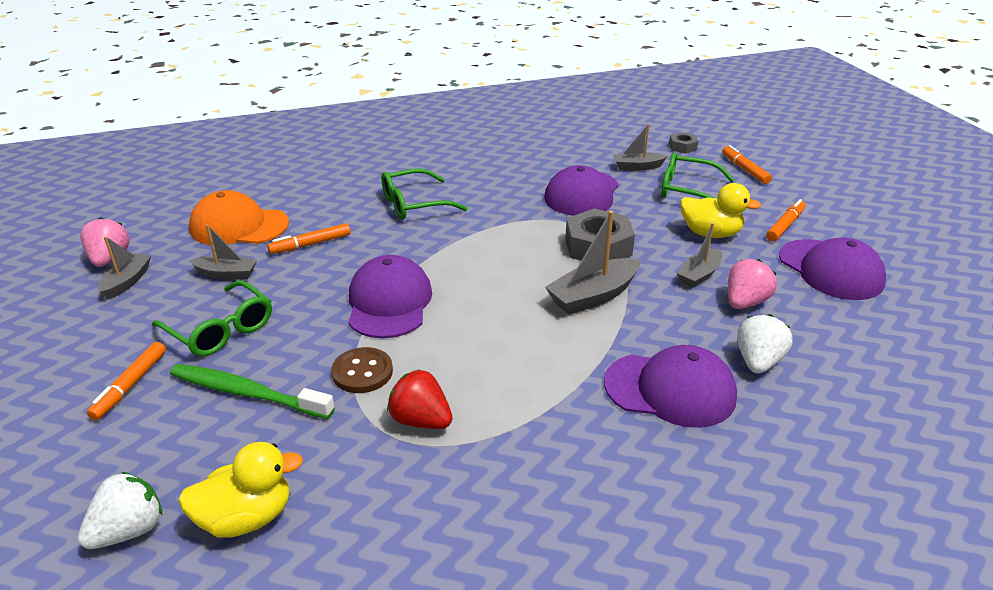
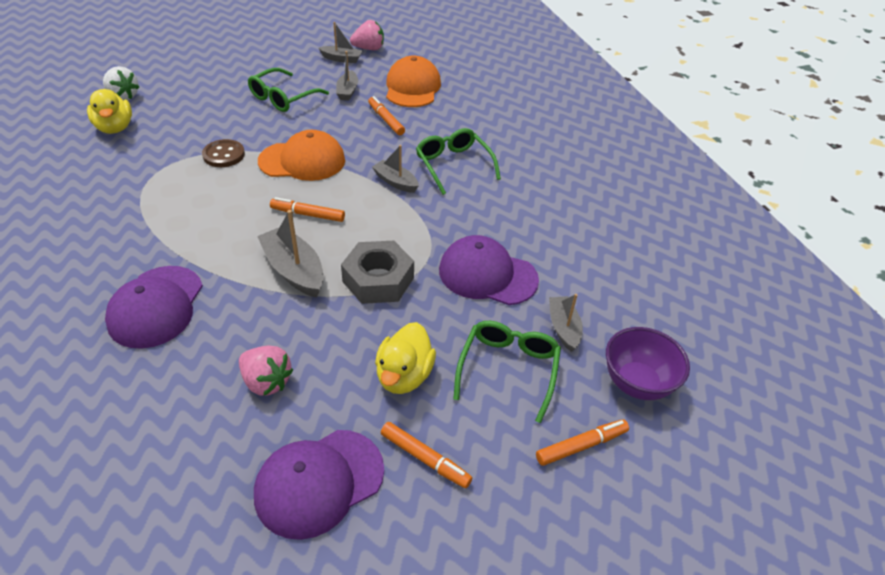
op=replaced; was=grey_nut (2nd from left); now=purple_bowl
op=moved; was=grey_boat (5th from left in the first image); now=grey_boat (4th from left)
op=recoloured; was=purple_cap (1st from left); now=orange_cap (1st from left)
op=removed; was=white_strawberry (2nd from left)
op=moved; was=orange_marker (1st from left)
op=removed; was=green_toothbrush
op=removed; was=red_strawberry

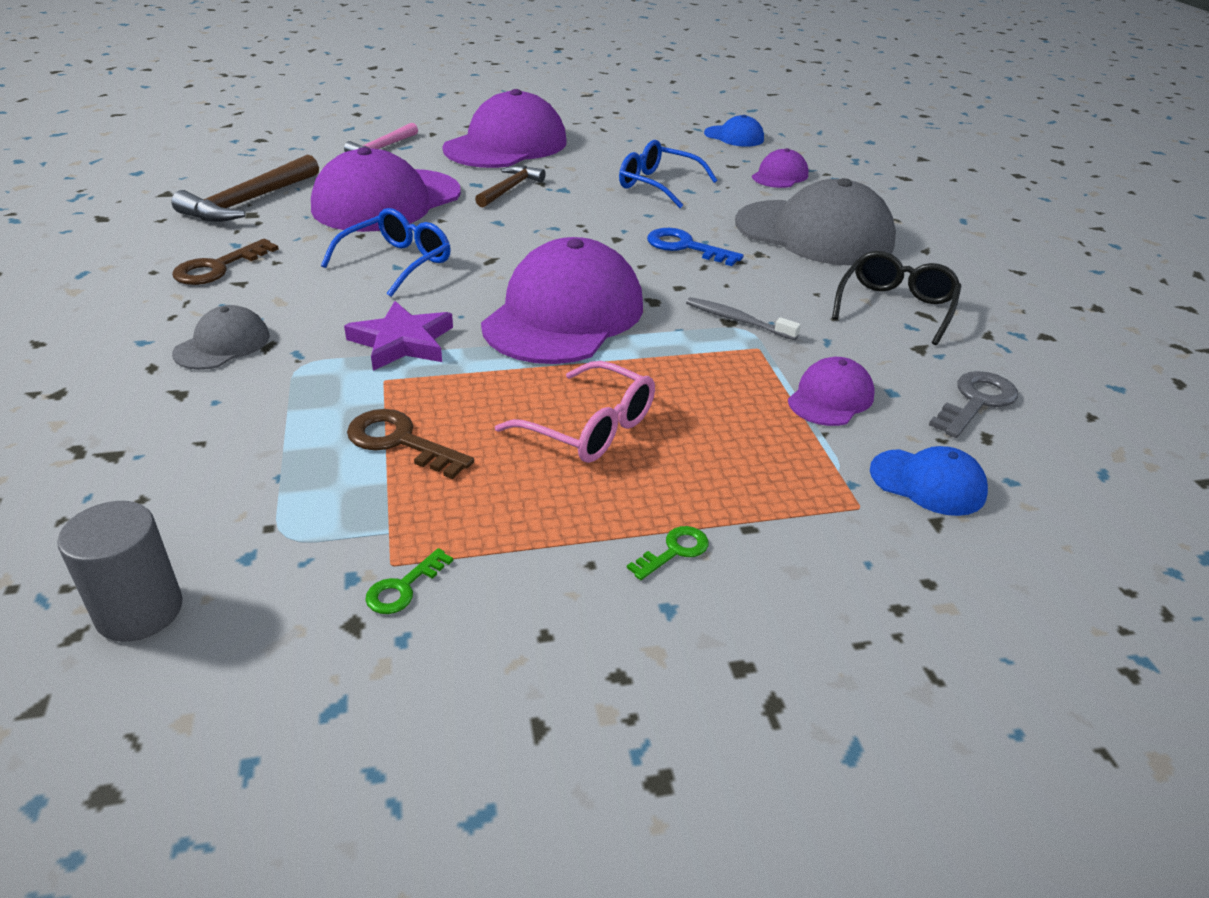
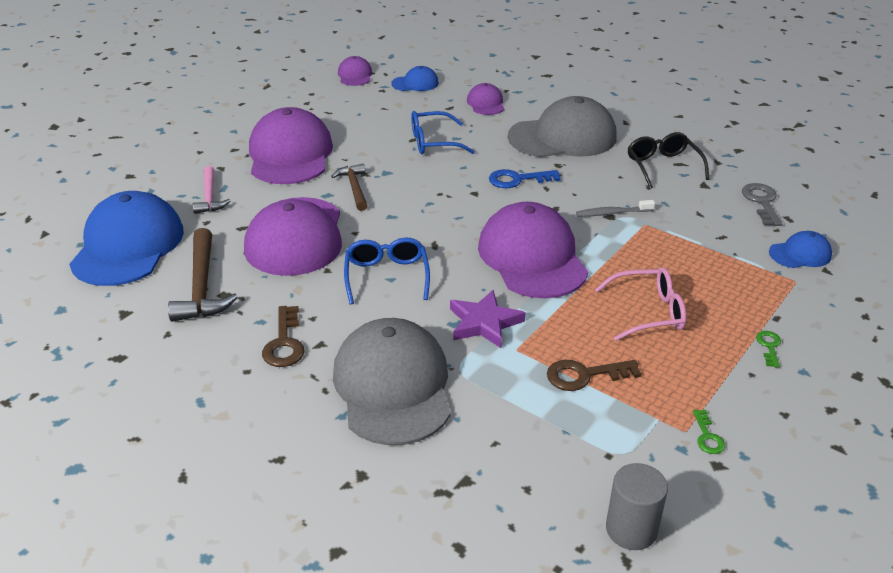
op=resized; was=grey_cap (1st from left); ratio=2.1
op=moved; was=purple_cap (5th from left in the first image); now=purple_cap (3rd from left)
op=added; now=blue_cap (1st from left)

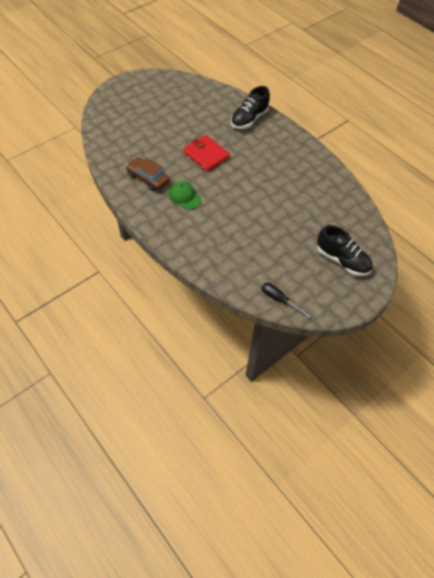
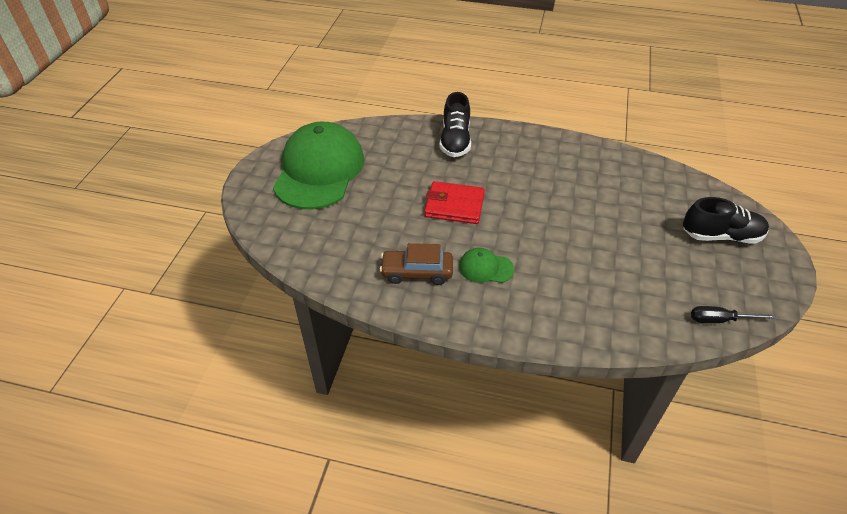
op=added; now=green_cap (1st from left)

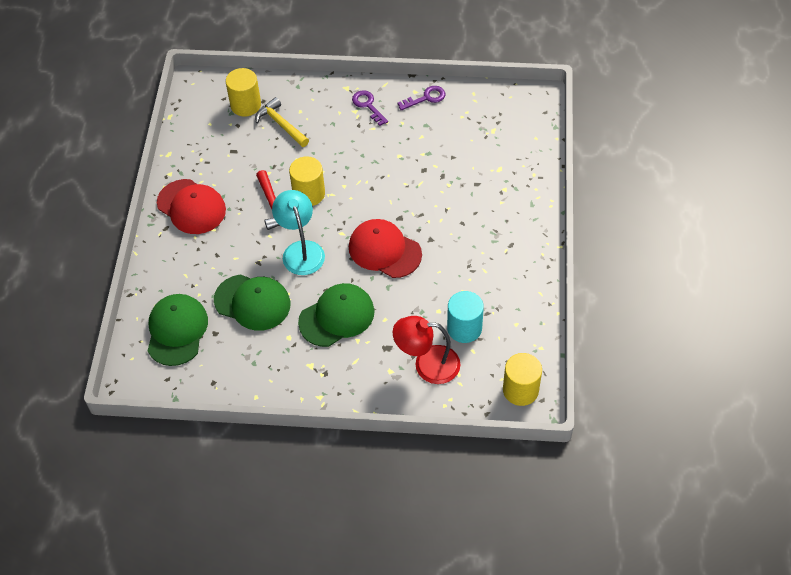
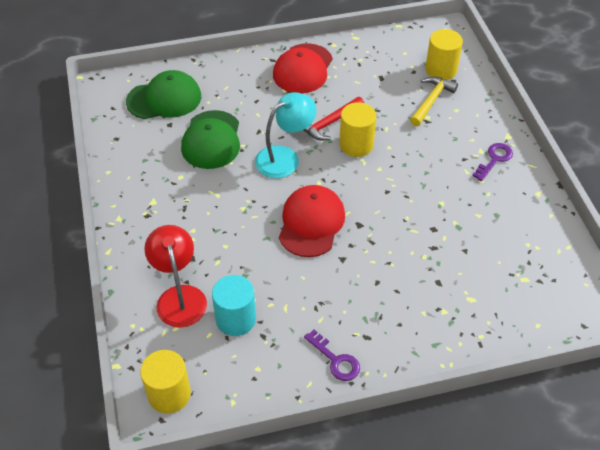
op=moved; was=purple_key (2nd from left in the first image); now=purple_key (1st from left)
op=removed; was=green_cap (3rd from left)

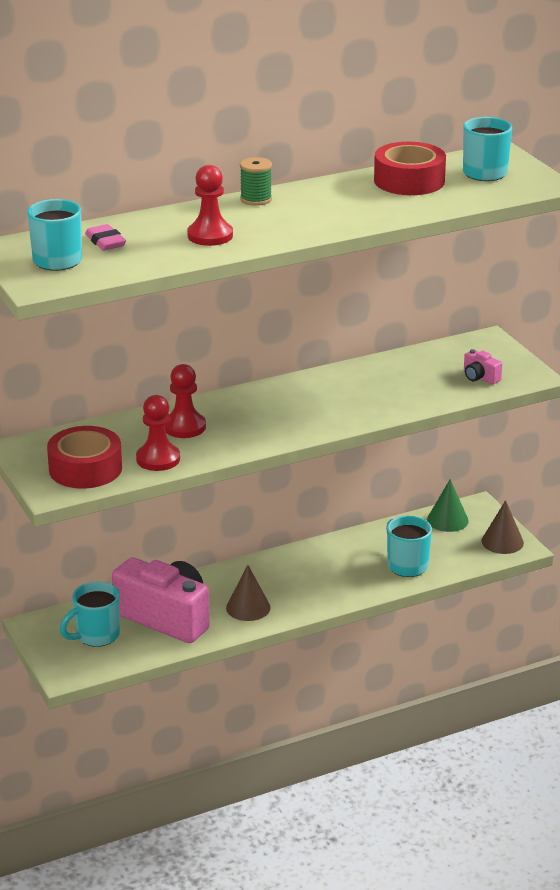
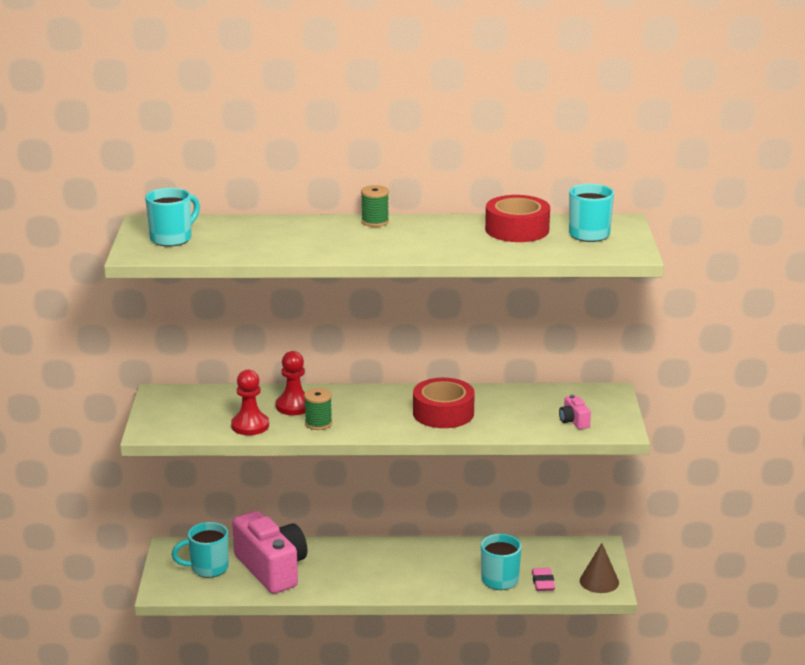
op=removed; was=red_pawn (3rd from left)
op=moved; was=pink_eraser
op=moved; was=red_tape (1st from left)
op=removed; was=green_cone
op=removed; was=brown_cone (1st from left)
op=added; now=green_spool (1st from left)

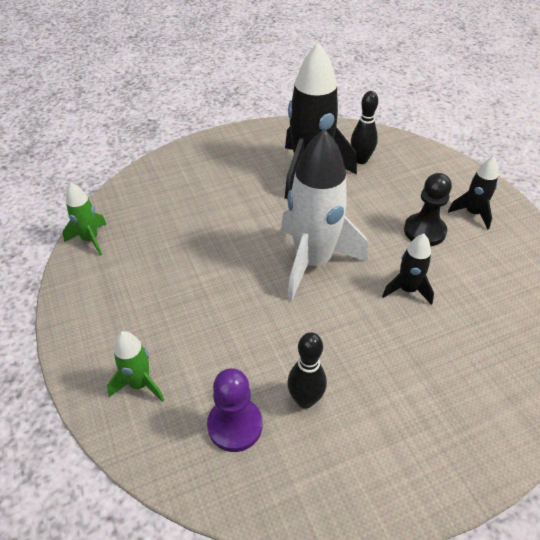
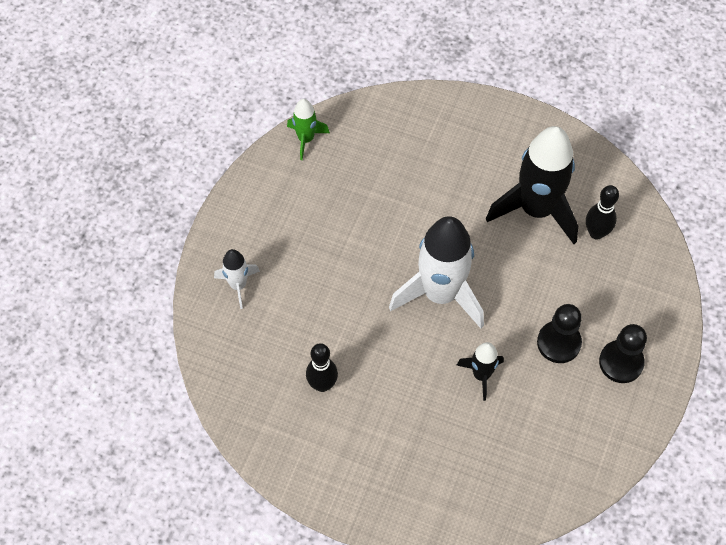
op=replaced; was=black_rocket (3rd from left); now=black_pawn (2nd from left)
op=recoloured; was=green_rocket (2nd from left); now=white_rocket (1st from left)
op=removed; was=purple_pawn

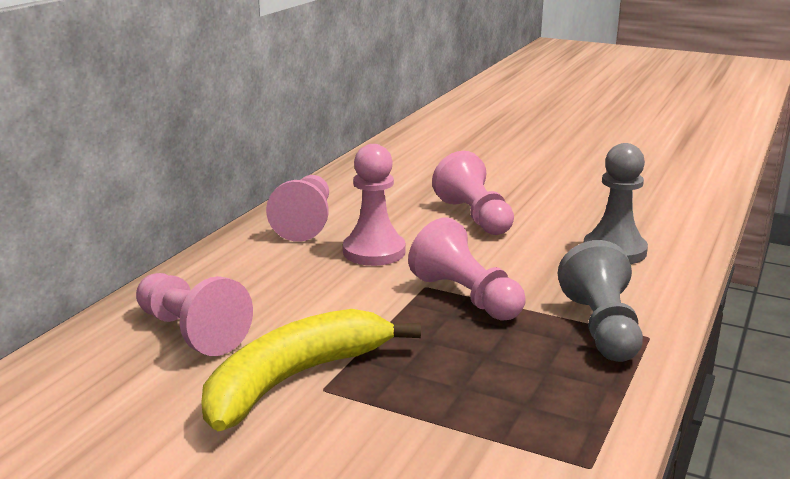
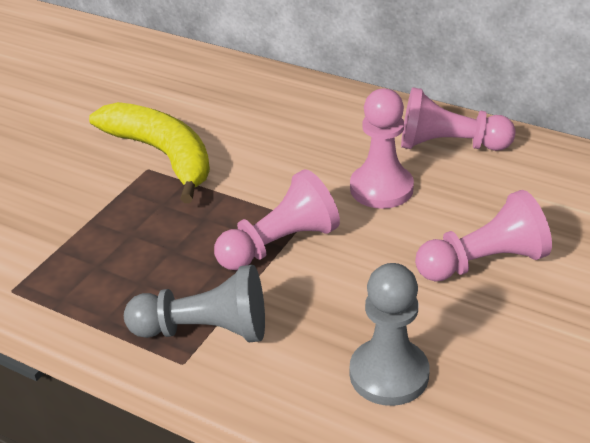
op=removed; was=pink_pawn (1st from left)

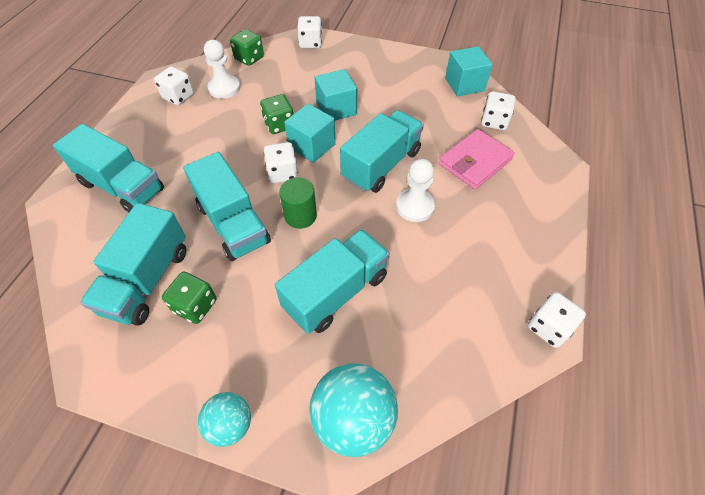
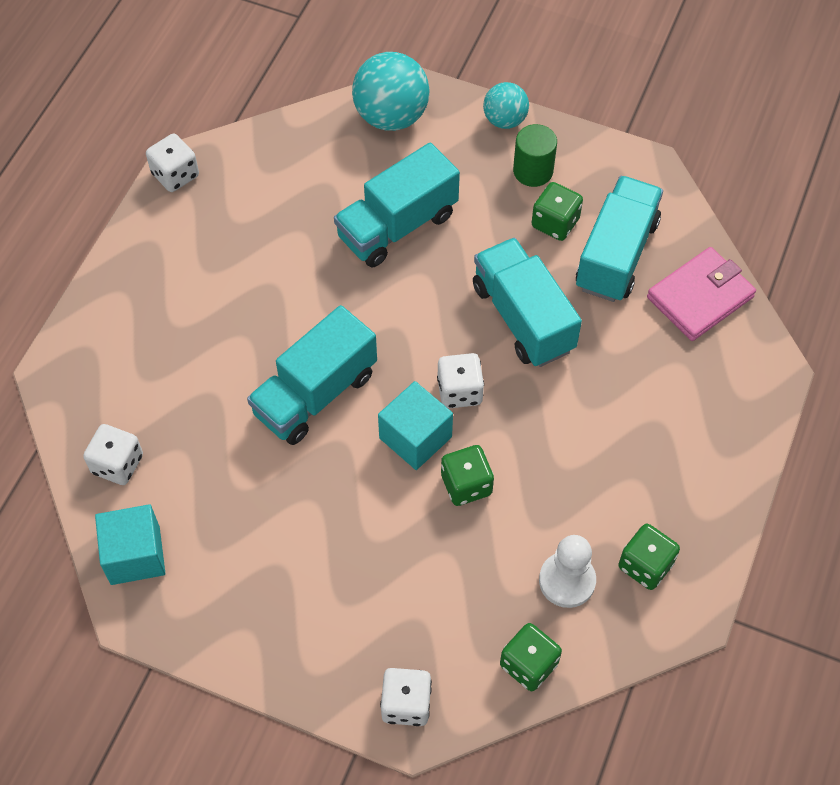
op=recoloured; was=white_dice (1st from left); now=green_dice (4th from left)
op=removed; was=turquoise_cube (2nd from left)
op=removed; was=turquoise_truck (1st from left)
op=moved; was=pink_wallet
op=removed; was=white_pawn (2nd from left)
op=moved; was=green_cylinder

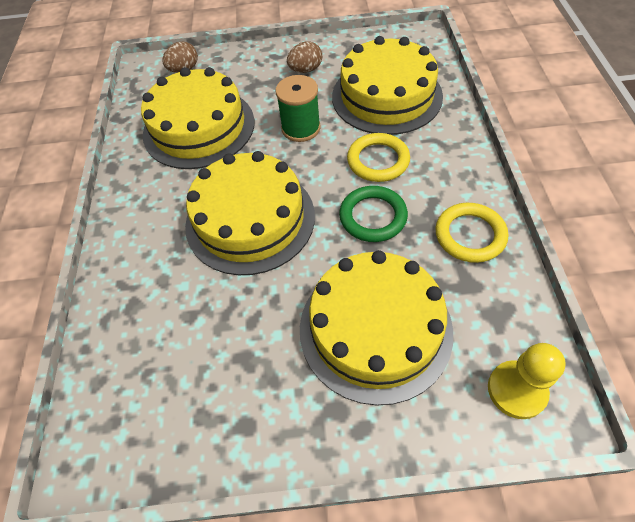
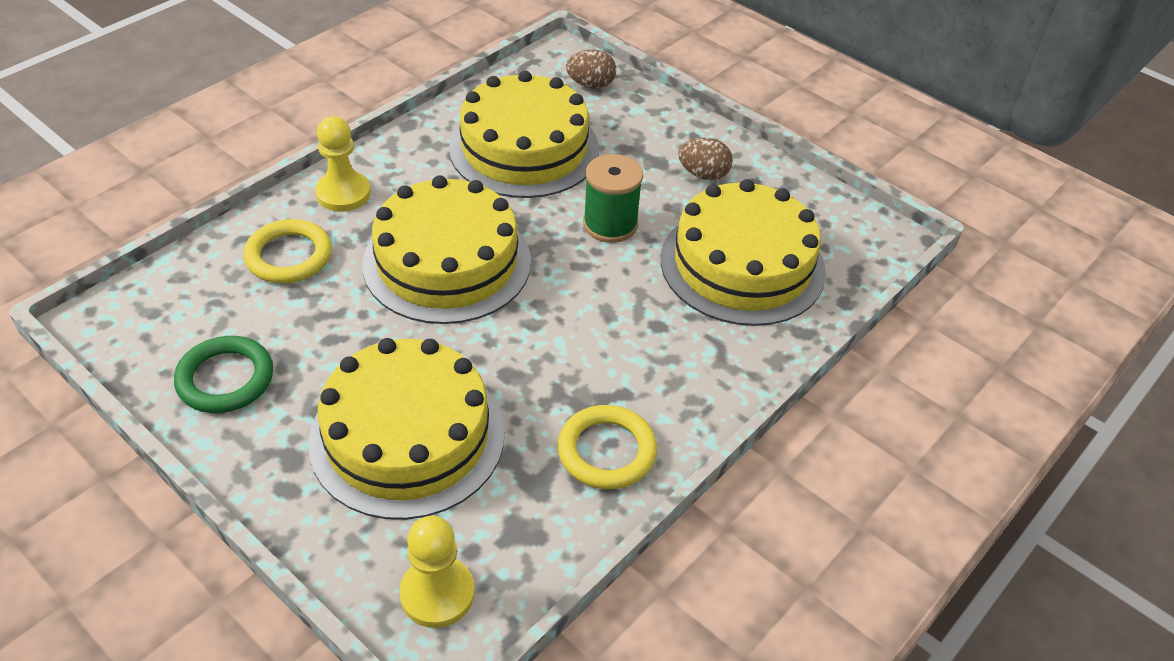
op=moved; was=yellow_ring (1st from left)
op=moved; was=green_ring
op=added; now=yellow_pawn (1st from left)

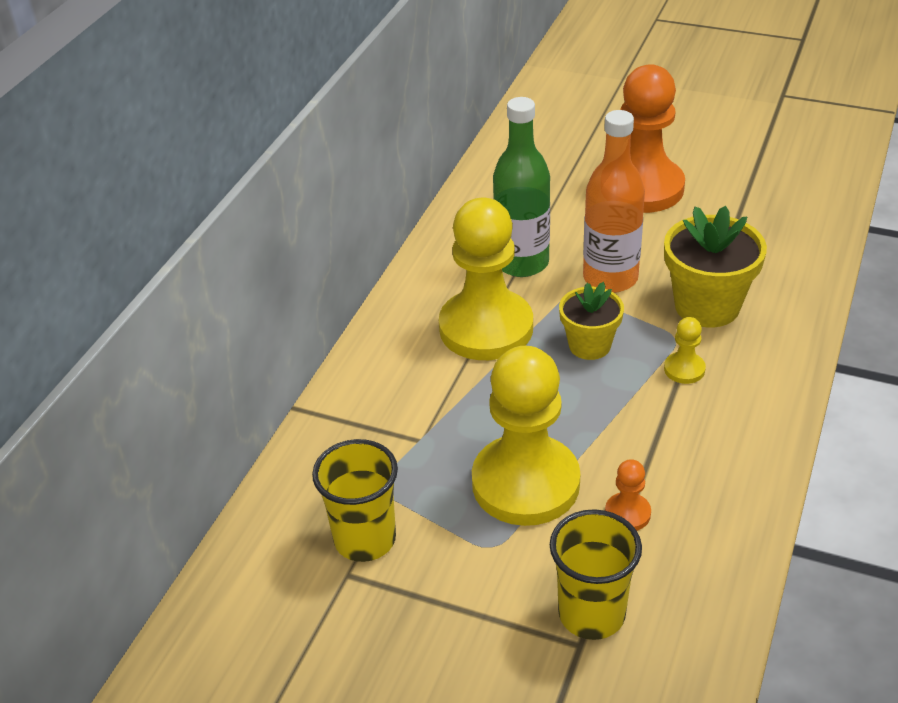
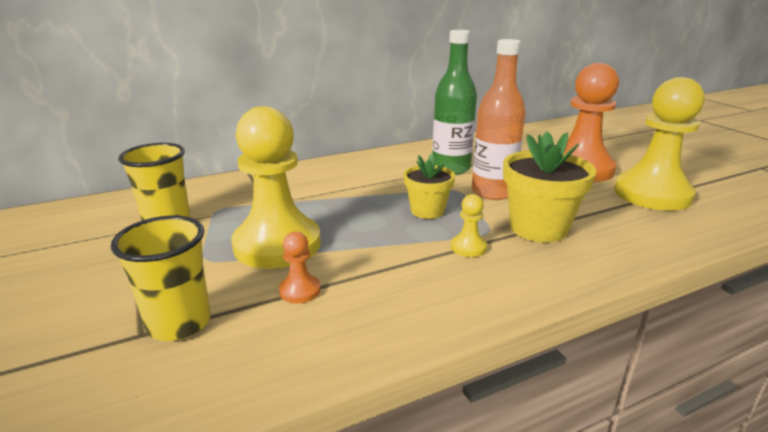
op=moved; was=yellow_pawn (1st from left in the first image); now=yellow_pawn (3rd from left)

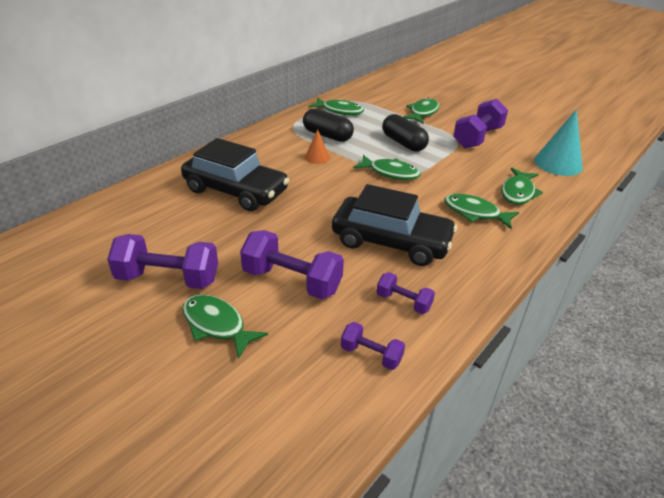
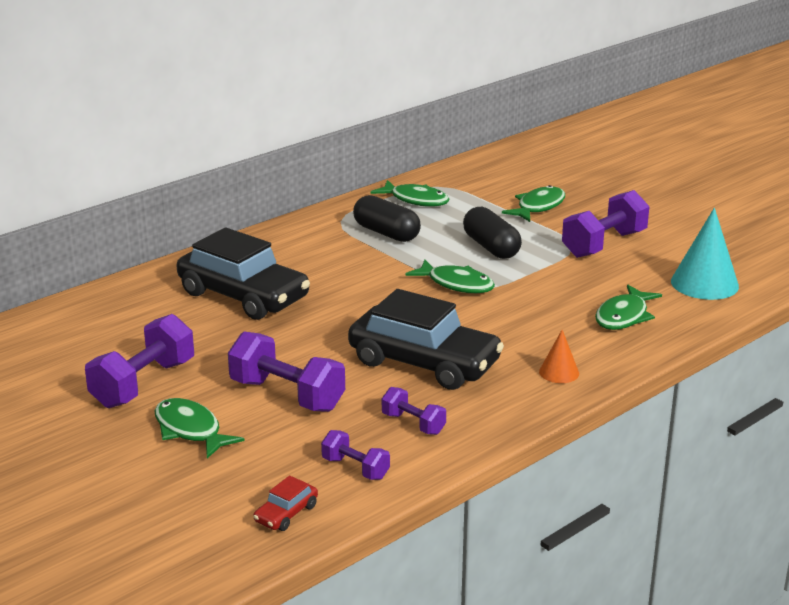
op=moved; was=orange_cone
op=removed; was=green_fish (5th from left)
op=turned; was=purple_dumbbell (1st from left); clockwise=-75
op=added; now=red_car

